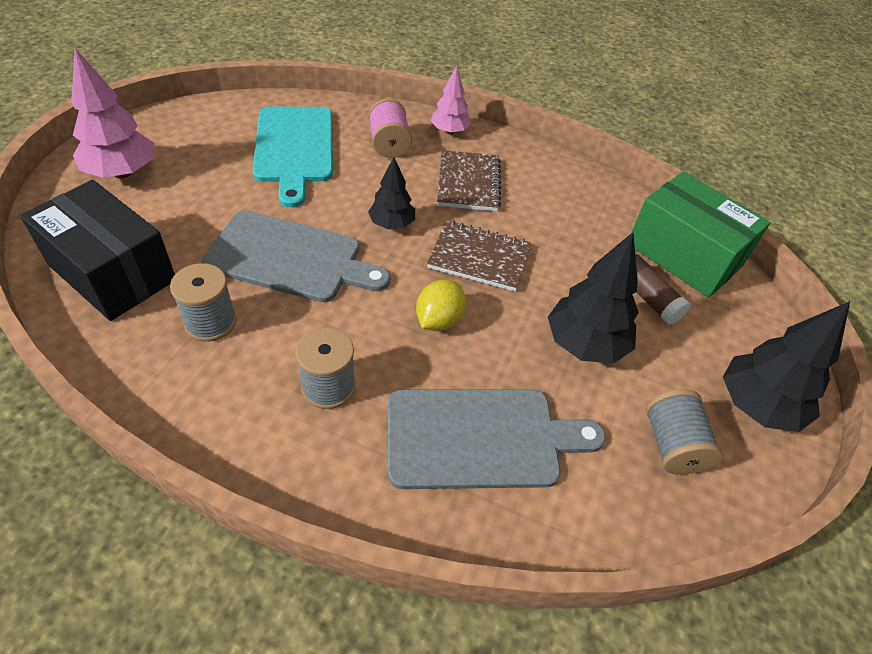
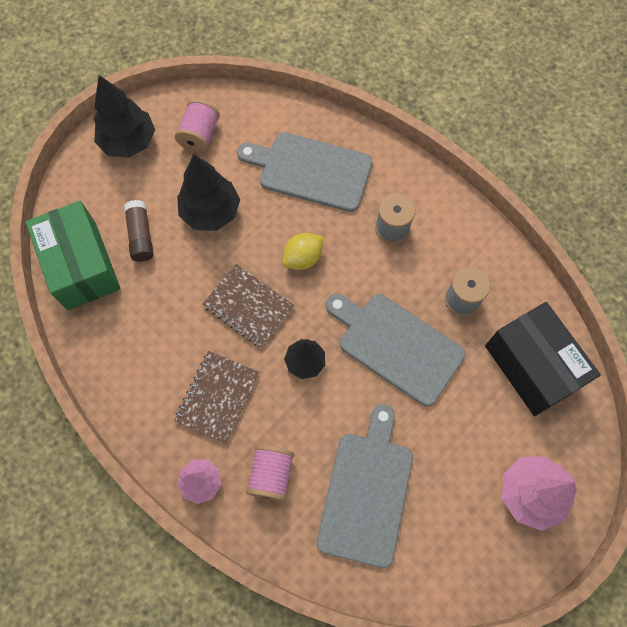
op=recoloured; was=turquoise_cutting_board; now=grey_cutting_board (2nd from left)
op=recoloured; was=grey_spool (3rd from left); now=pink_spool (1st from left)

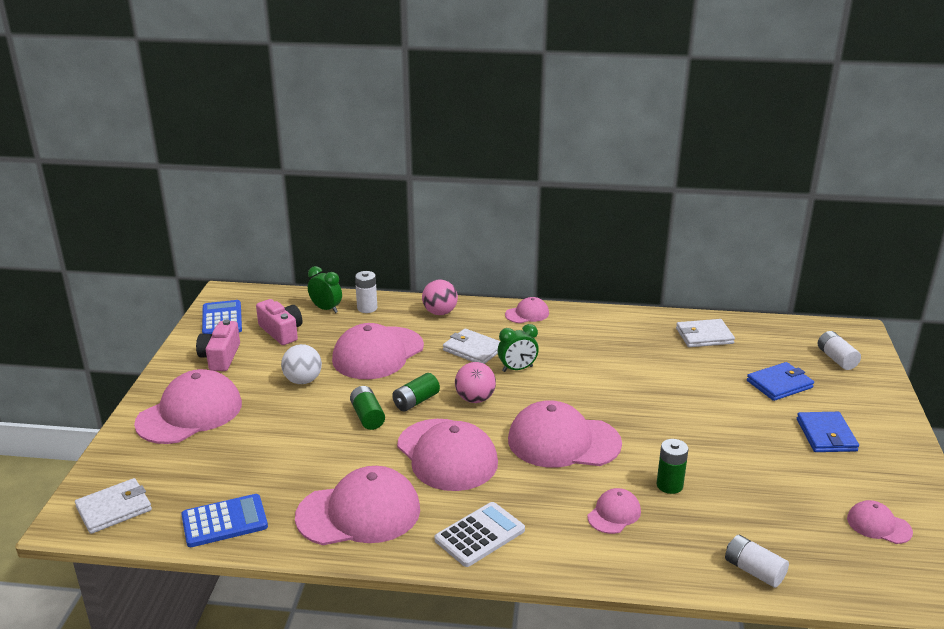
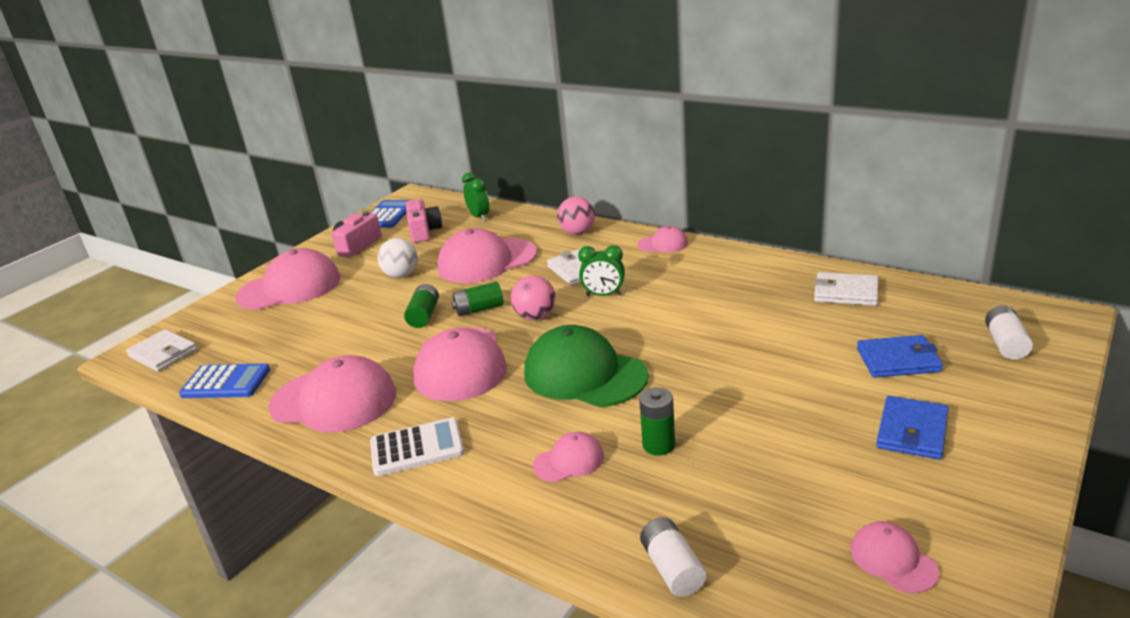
op=removed; was=white_battery (1st from left)
op=recoloured; was=pink_cap (6th from left); now=green_cap
op=turned; was=white_wallet (1st from left); clockwise=45

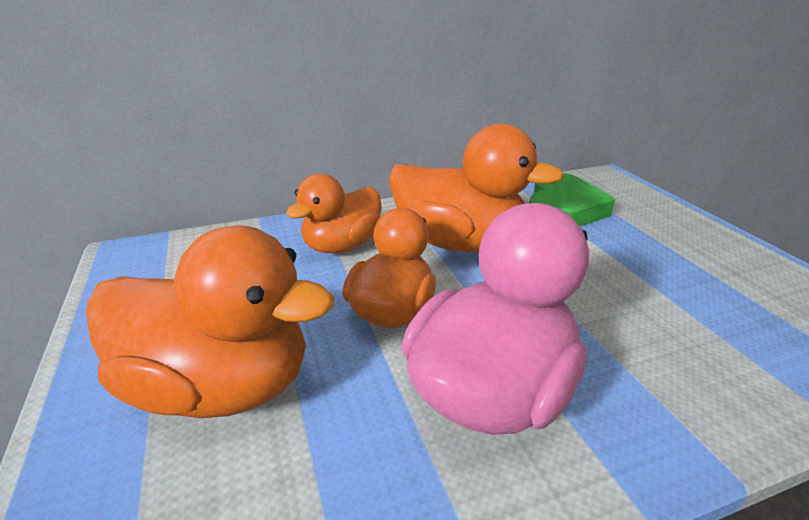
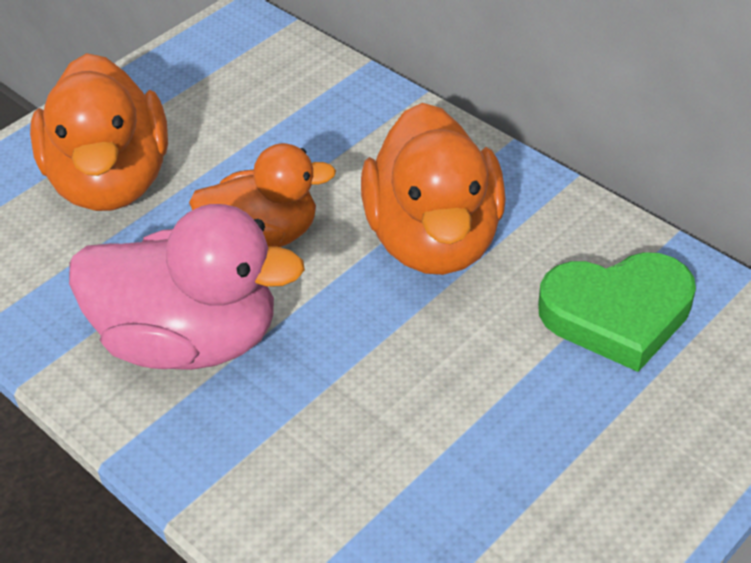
op=removed; was=orange_duck (2nd from left)

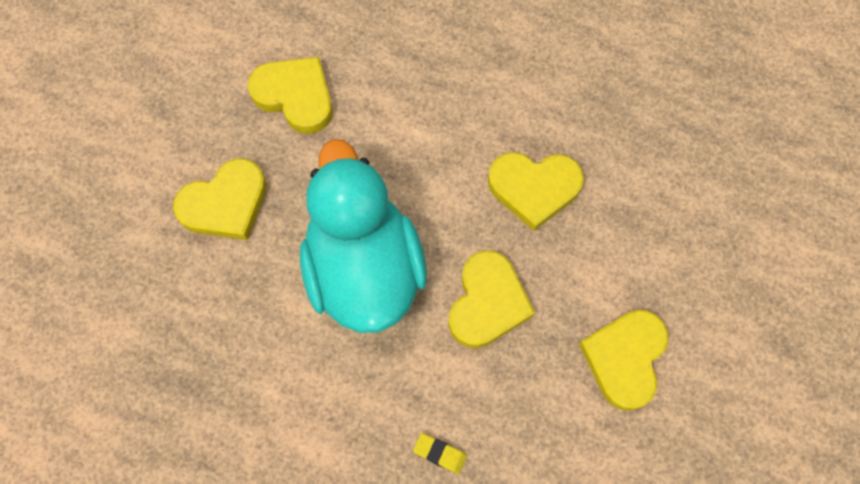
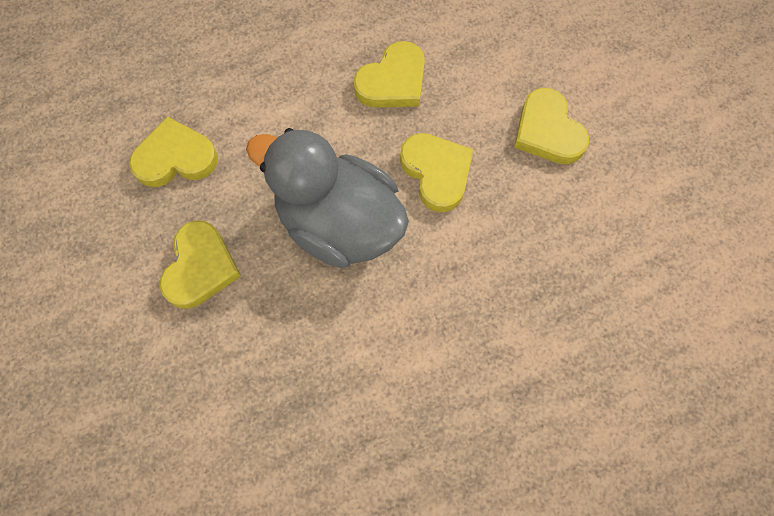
op=recoloured; was=turquoise_duck; now=grey_duck
op=removed; was=yellow_eraser

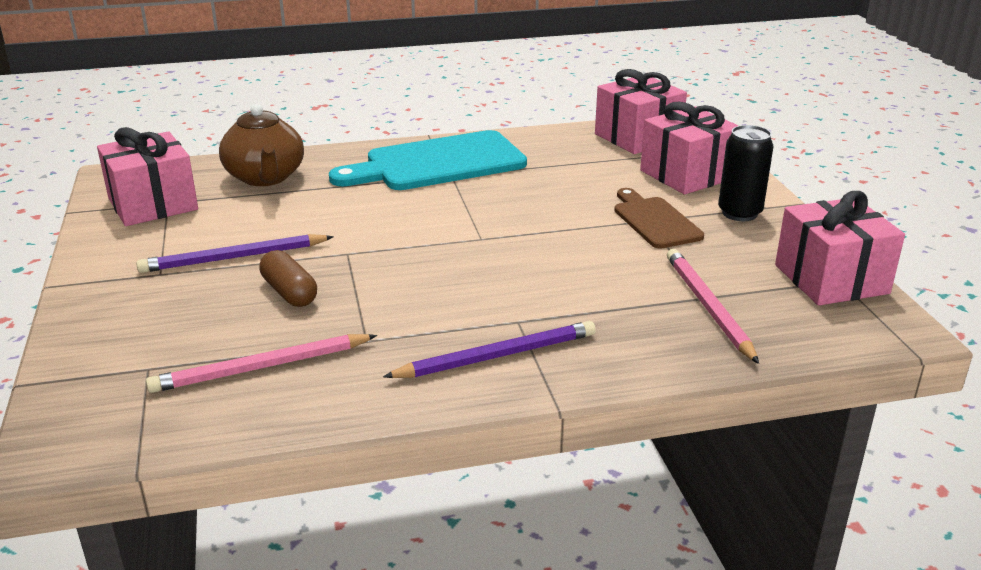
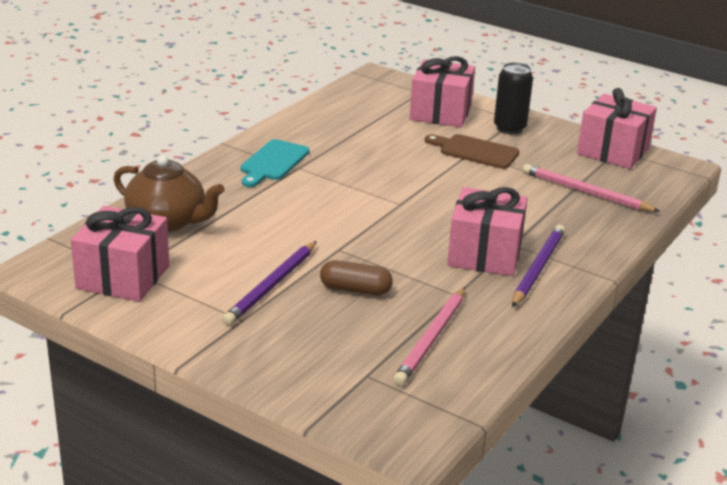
op=moved; was=pink_gift (2nd from left in the first image); now=pink_gift (3rd from left)
op=resized; was=turquoise_cutting_board; ratio=0.57

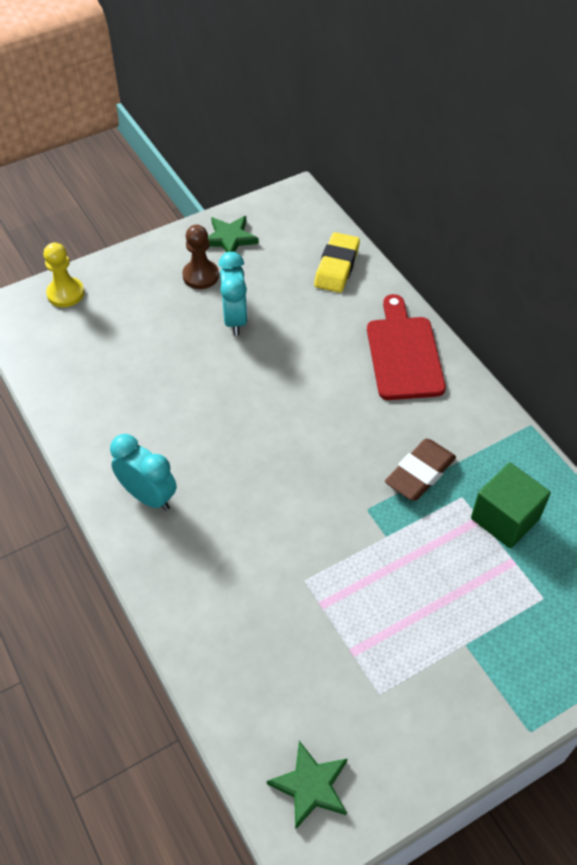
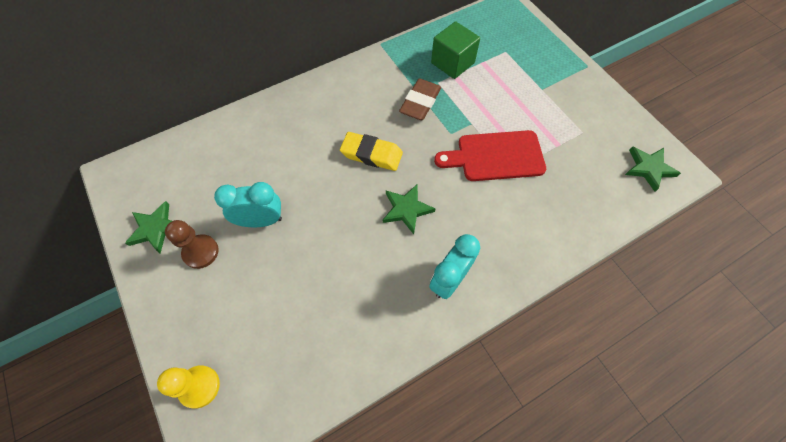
op=moved; was=yellow_eraser
op=moved; was=red_cutting_board
op=turned; was=brown_eraser; clockwise=75
op=added; now=green_star (2nd from left)

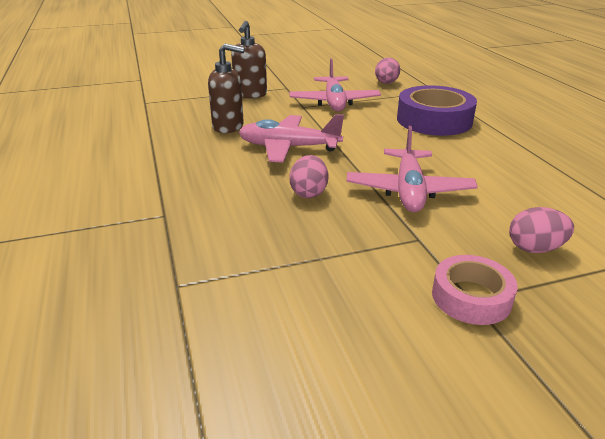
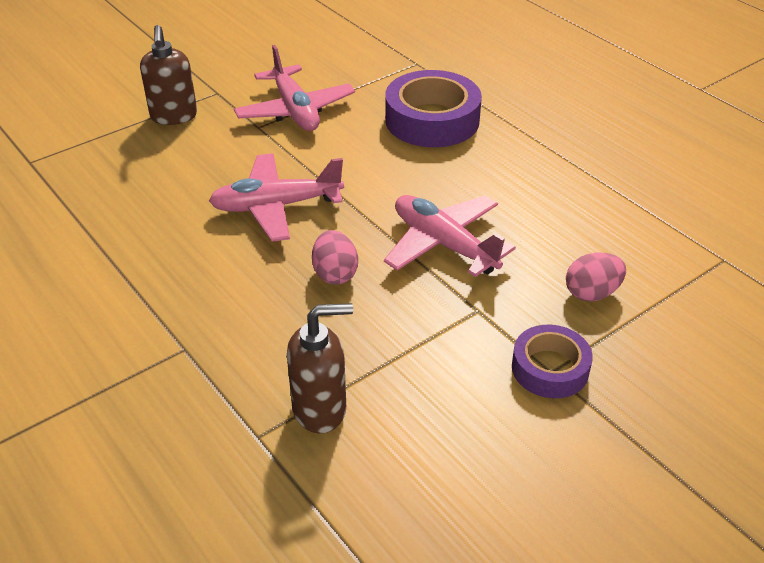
op=moved; was=brown_soap_dispenser (1st from left in the first image); now=brown_soap_dispenser (2nd from left)
op=removed; was=pink_egg (2nd from left)
op=turned; was=pink_plane (3rd from left); clockwise=150
op=recoloured; was=pink_tape; now=purple_tape (2nd from left)

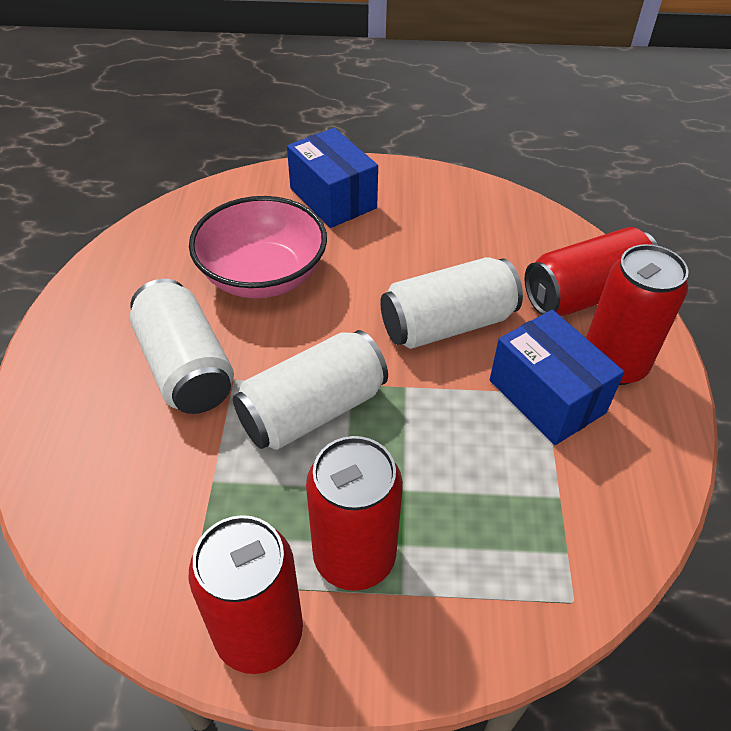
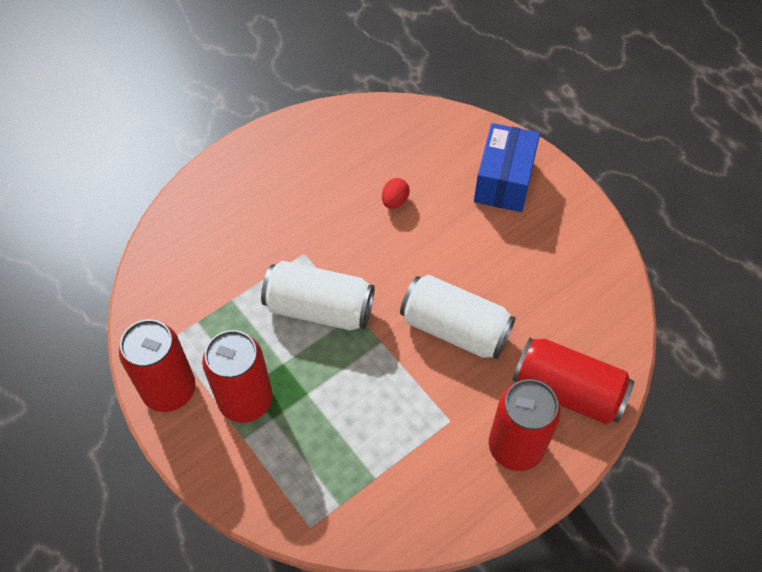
op=replaced; was=pink_bowl; now=red_egg
op=removed; was=white_can (1st from left)
op=removed; was=blue_box (2nd from left)

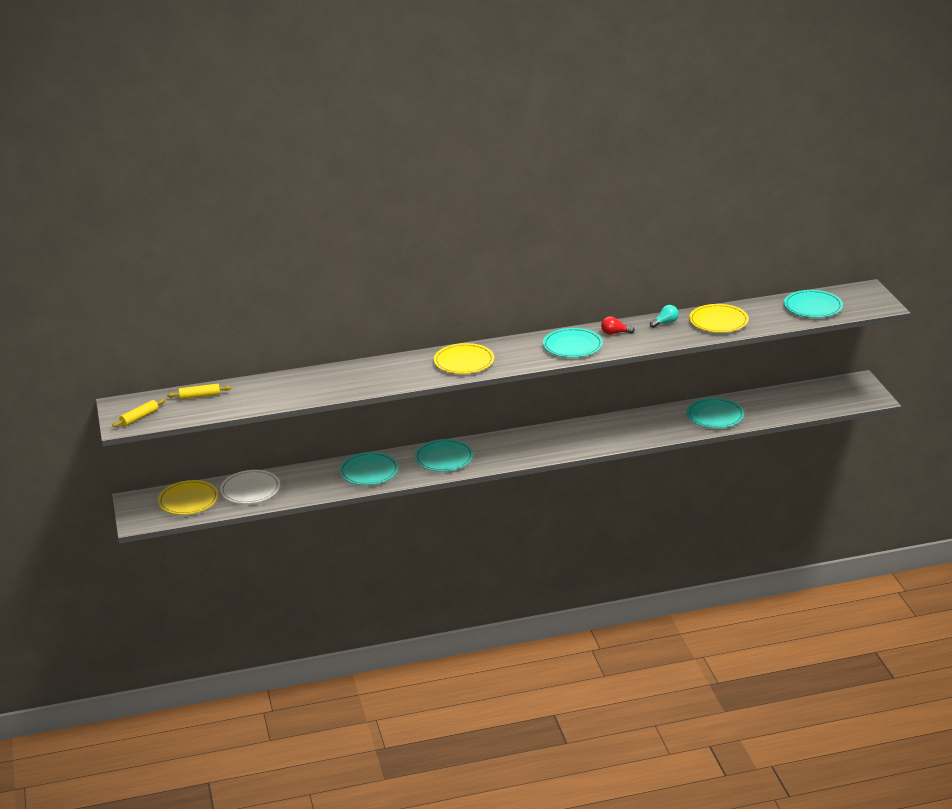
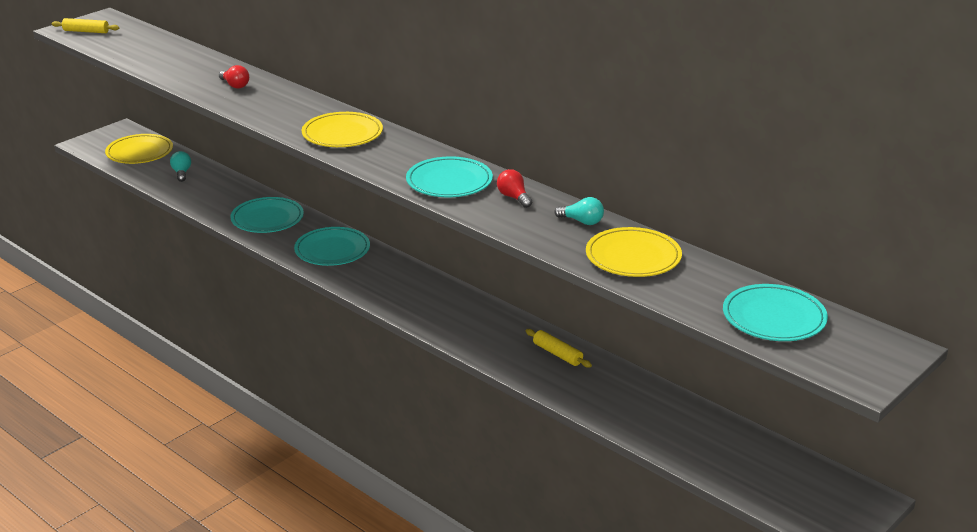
op=moved; was=yellow_rolling_pin (2nd from left)
op=removed; was=turquoise_plate (4th from left)
op=replaced; was=white_plate; now=turquoise_light_bulb (1st from left)
op=added; now=red_light_bulb (1st from left)

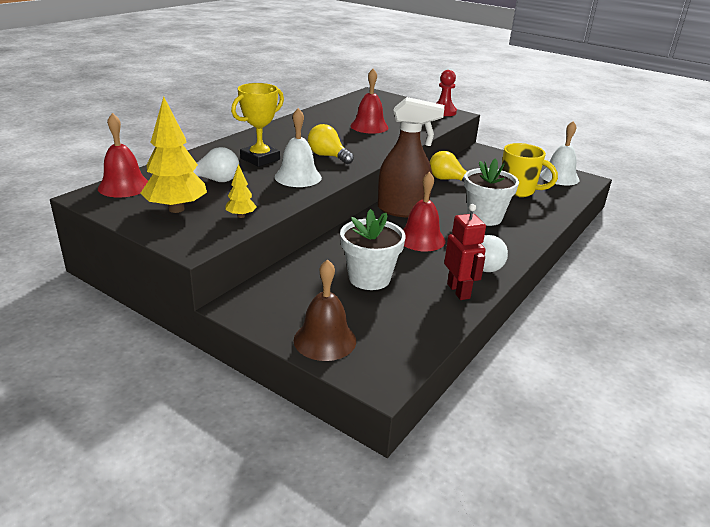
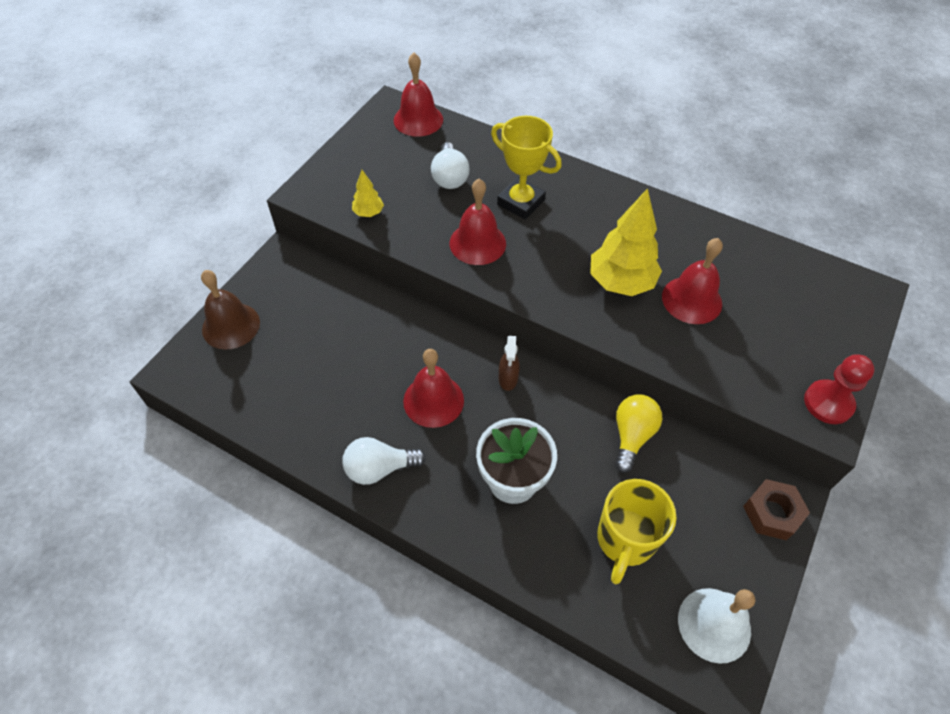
op=moved; was=yellow_tree (1st from left in the first image); now=yellow_tree (2nd from left)
op=resized; was=brown_spray_bottle; ratio=0.44
op=recoloured; was=white_bell (1st from left); now=red_bell (3rd from left)
op=removed; was=yellow_light_bulb (1st from left)
op=removed; was=red_robot
op=removed; was=white_flower_pot (1st from left)
op=added; now=brown_nut

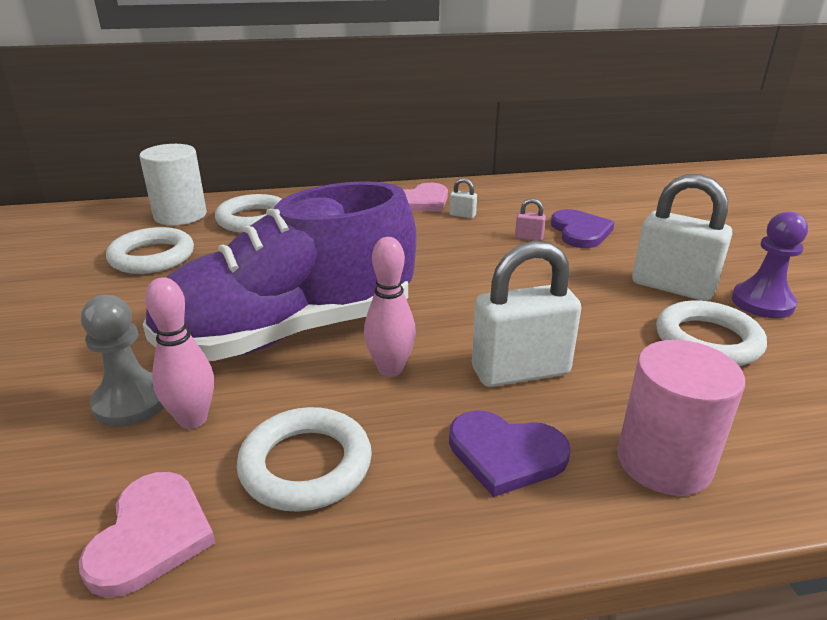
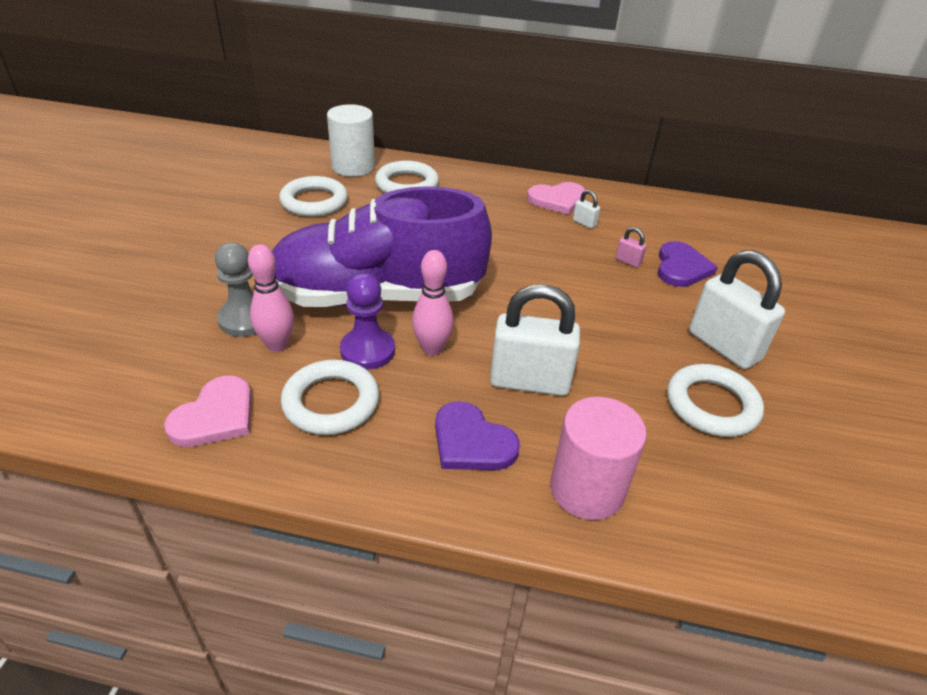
op=moved; was=purple_pawn

